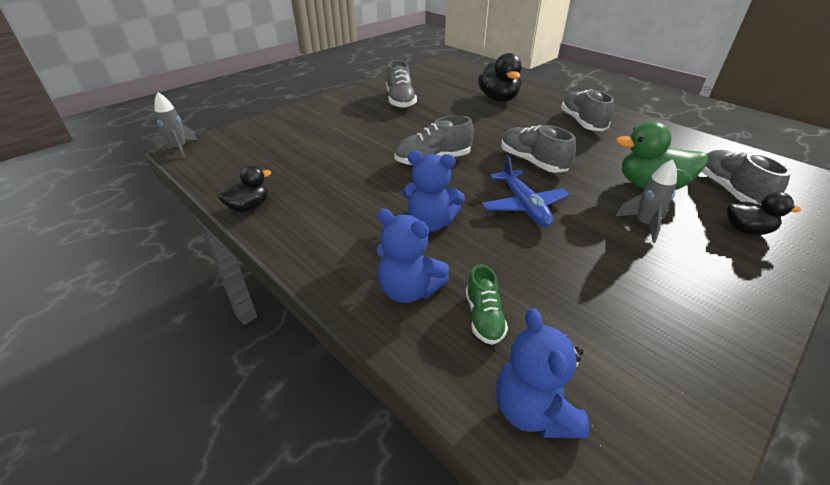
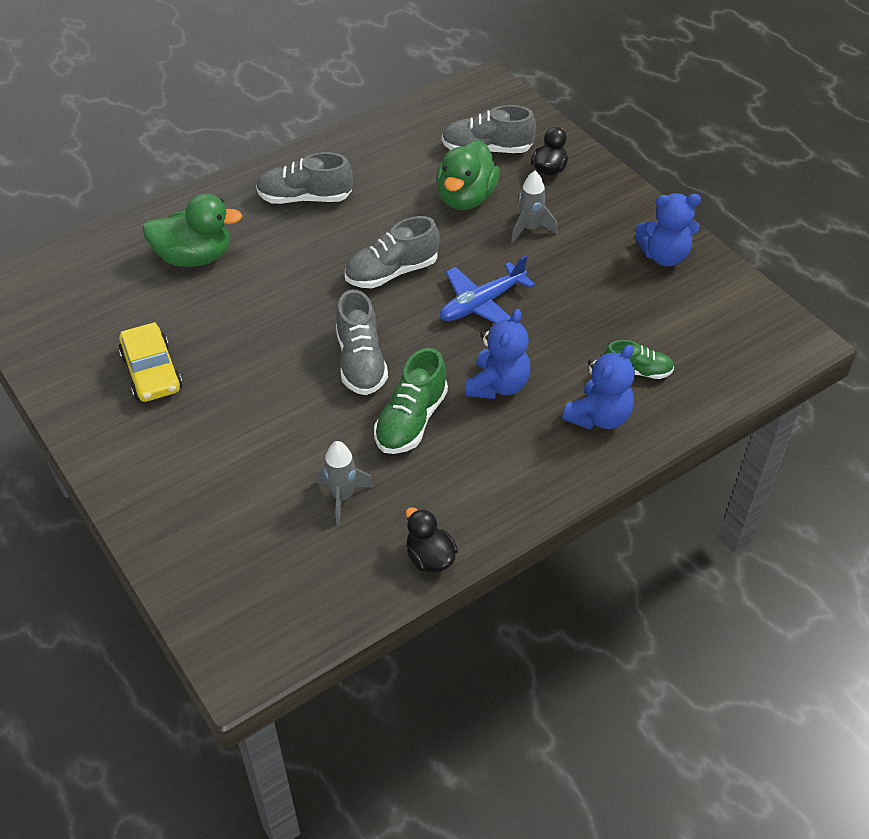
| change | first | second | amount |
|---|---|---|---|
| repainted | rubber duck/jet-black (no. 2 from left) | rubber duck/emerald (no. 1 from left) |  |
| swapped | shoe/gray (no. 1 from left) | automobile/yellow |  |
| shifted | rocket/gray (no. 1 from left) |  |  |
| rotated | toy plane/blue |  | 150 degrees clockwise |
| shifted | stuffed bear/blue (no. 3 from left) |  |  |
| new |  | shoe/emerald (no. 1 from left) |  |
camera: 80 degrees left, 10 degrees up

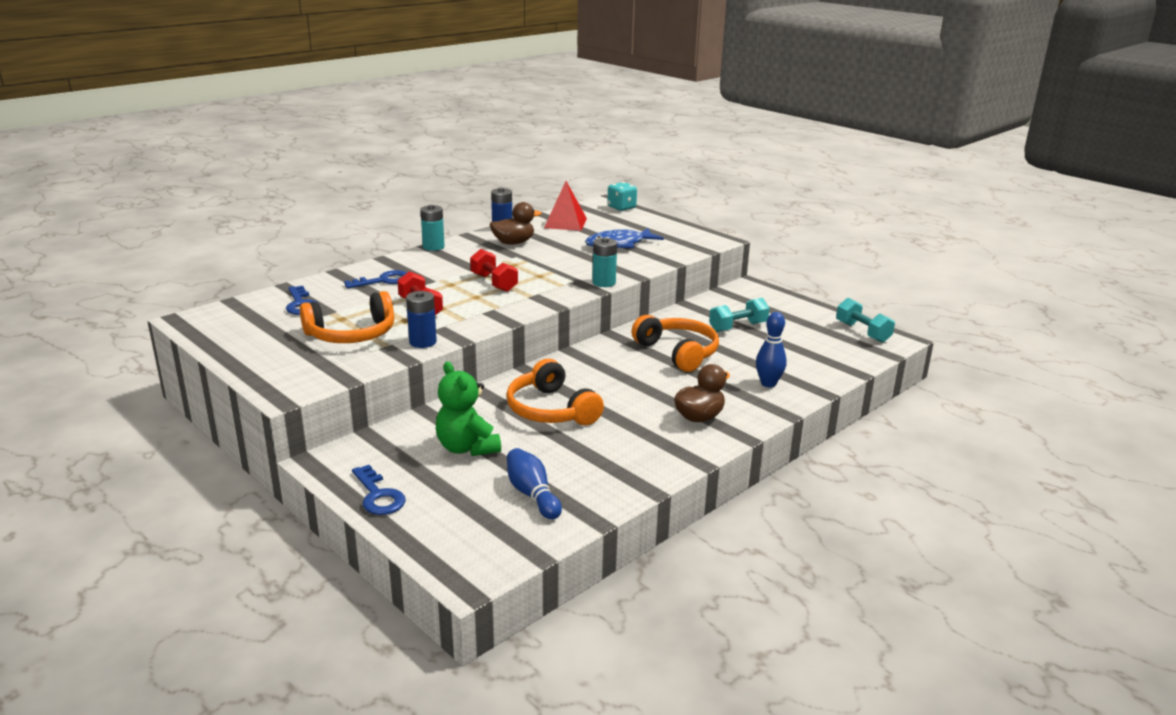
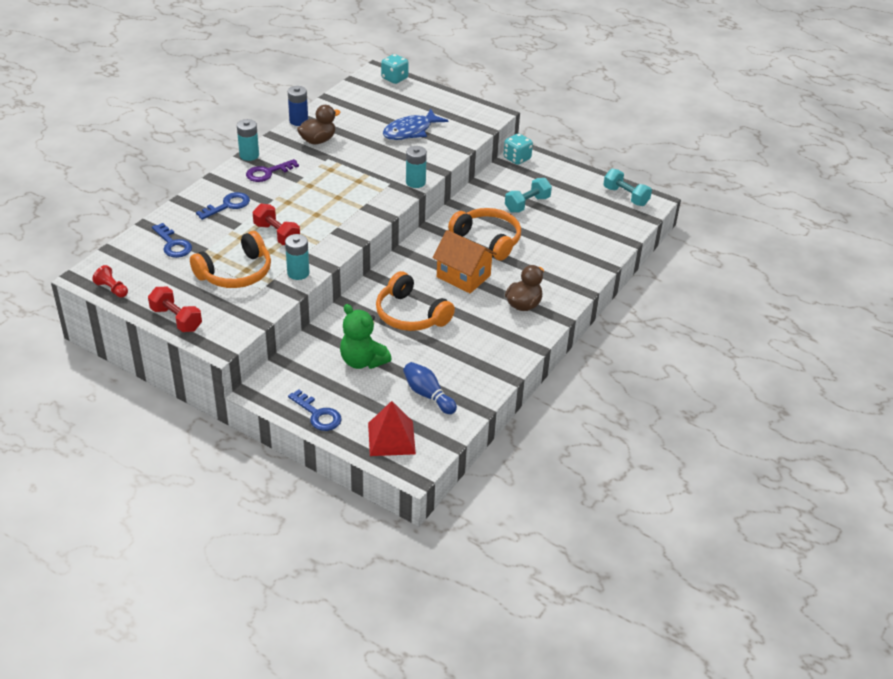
| change | first | second | amount |
|---|---|---|---|
| shifted | solid pyramid/scarlet |  |  |
| shifted | dumbbell/scarlet (no. 2 from left in the first image) | dumbbell/scarlet (no. 1 from left) |  |
| repainted | battery/blue (no. 1 from left) | battery/turquoise (no. 2 from left) |  |
| gone | skittle/blue (no. 2 from left) |  |  |
| new |  | dice/turquoise (no. 2 from left) |  |
| new |  | door key/royal purple |  |
| new |  | house/orange |  |
| new |  | chess pawn/scarlet |  |
camera: 15 degrees left, 15 degrees up

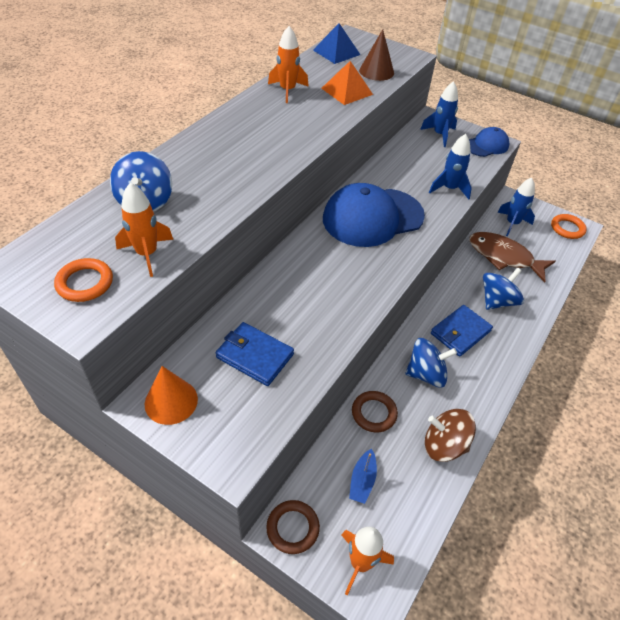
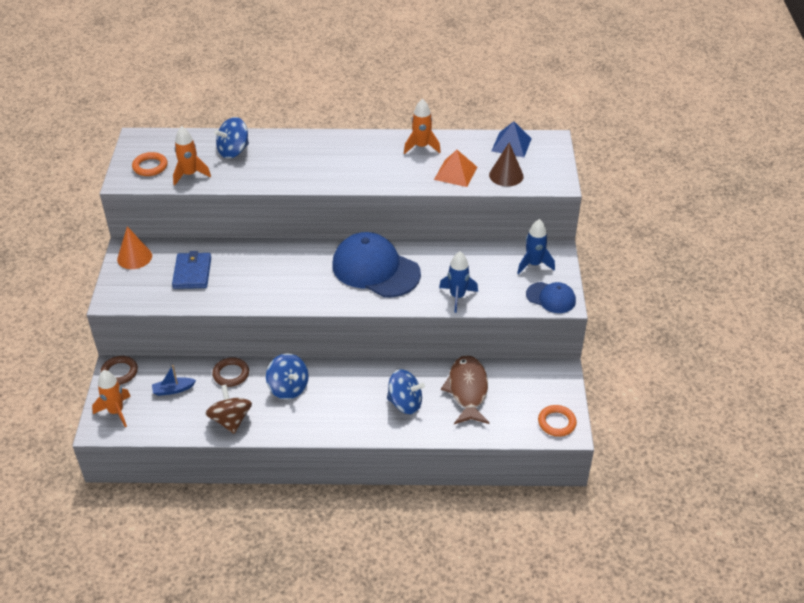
| change | first | second | amount |
|---|---|---|---|
| gone | rocket/blue (no. 3 from left) |  |  |
| gone | wallet/blue (no. 2 from left) |  |  |
camera: 60 degrees right, 5 degrees down

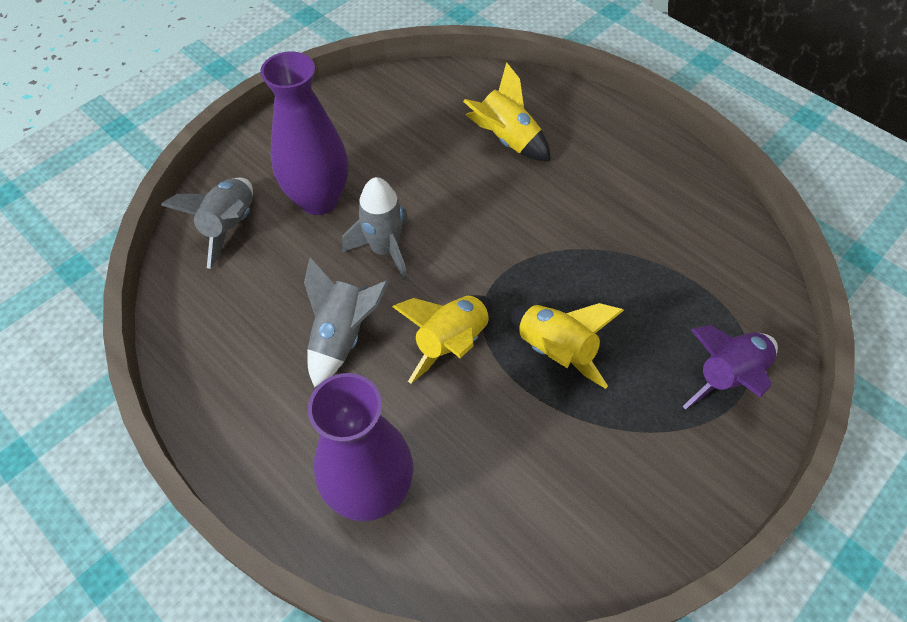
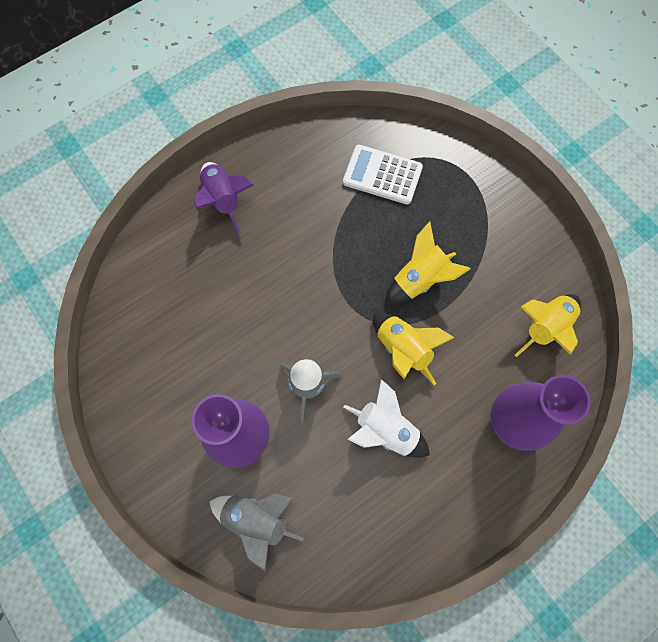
| change | first | second | amount |
|---|---|---|---|
| shifted | rocket/yellow (no. 2 from left in the first image) | rocket/yellow (no. 3 from left) |  |
| repainted | rocket/gray (no. 2 from left) | rocket/white |  |
| shifted | rocket/royal purple |  |  |
| new |  | adding machine/white |  |
camera: 80 degrees left, 15 degrees up

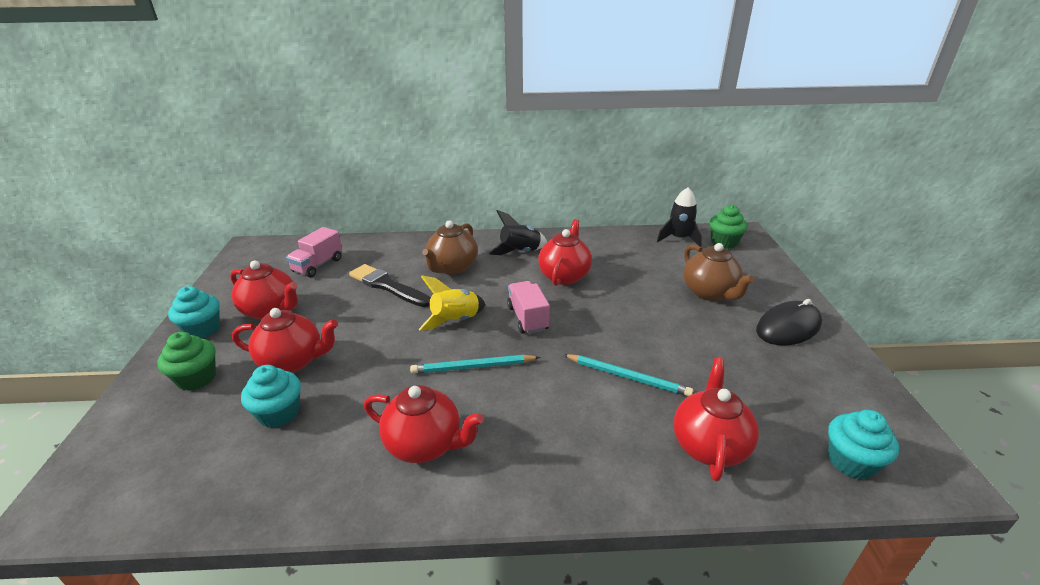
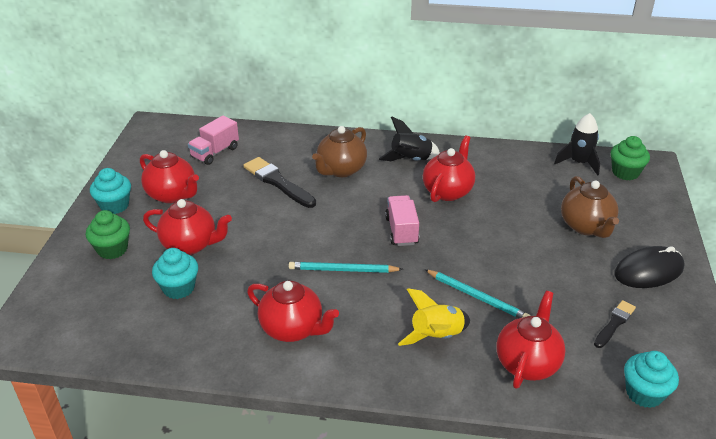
| change | first | second | amount |
|---|---|---|---|
| shifted | rocket/yellow |  |  |
| new |  | paint brush/jet-black (no. 2 from left) |  |
camera: 10 degrees right, 5 degrees up

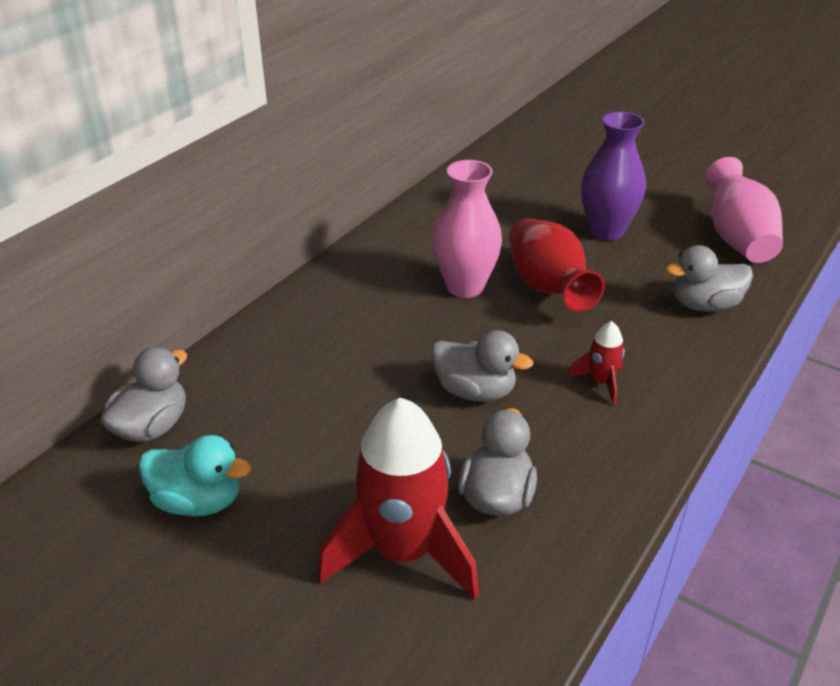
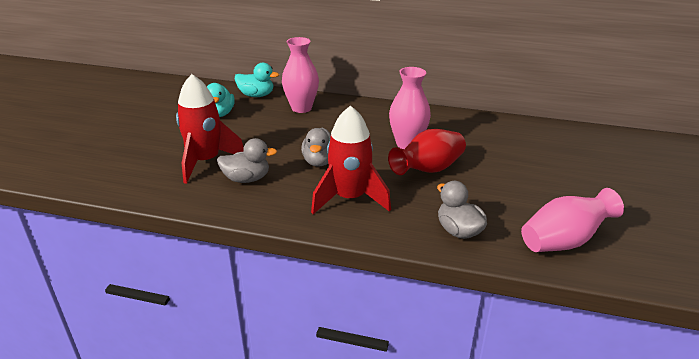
| change | first | second | amount |
|---|---|---|---|
| gone | vase/royal purple |  |  |
| scaled | rocket/scarlet (no. 2 from left) |  | x2.20 |
| repainted | rubber duck/gray (no. 1 from left) | rubber duck/turquoise (no. 2 from left) |  |
| new |  | vase/rosy (no. 1 from left) |  |
camera: 70 degrees right, 5 degrees down

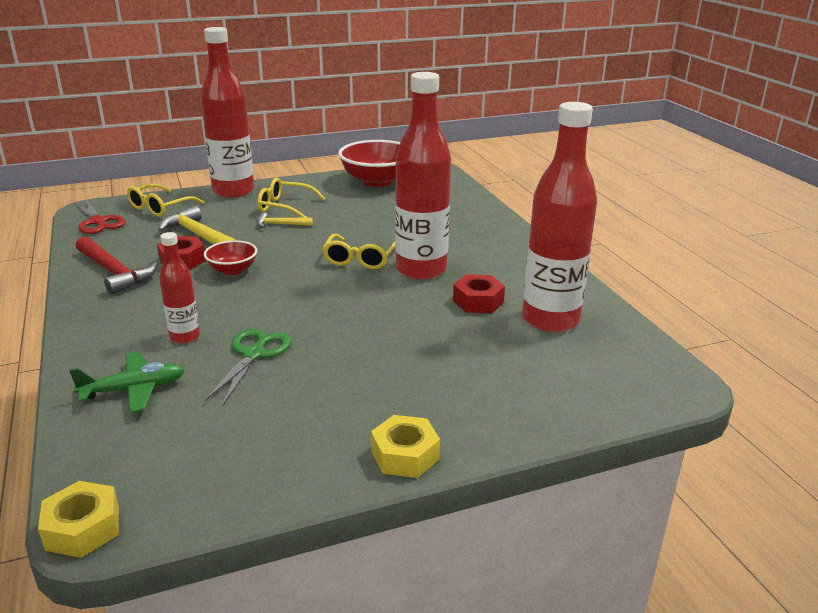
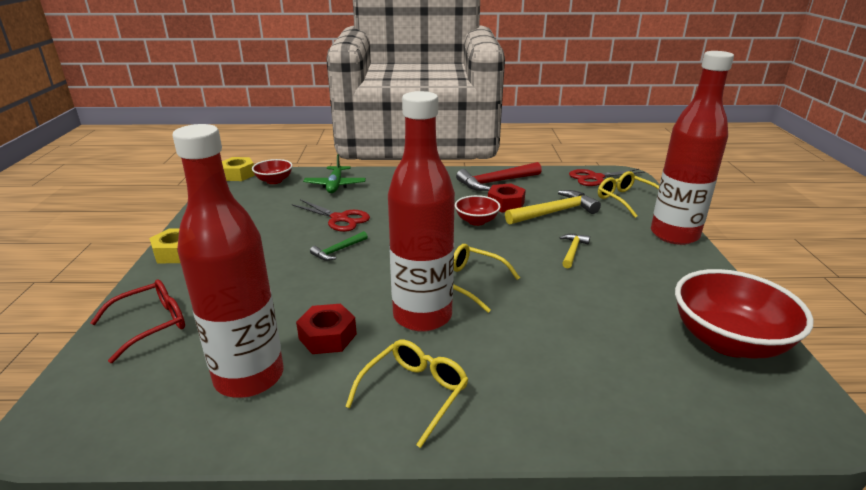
| change | first | second | amount |
|---|---|---|---|
| shifted | glasses/yellow (no. 2 from left in the first image) | glasses/yellow (no. 1 from left) |  |
| gone | bottle/scarlet (no. 1 from left) |  |  |
| repainted | scissors/emerald | scissors/scarlet (no. 1 from left) |  |
| new |  | deep dish/scarlet (no. 1 from left) |  |
| new |  | claw hammer/emerald |  |
| new |  | glasses/scarlet |  |
camera: 110 degrees right, 0 degrees up

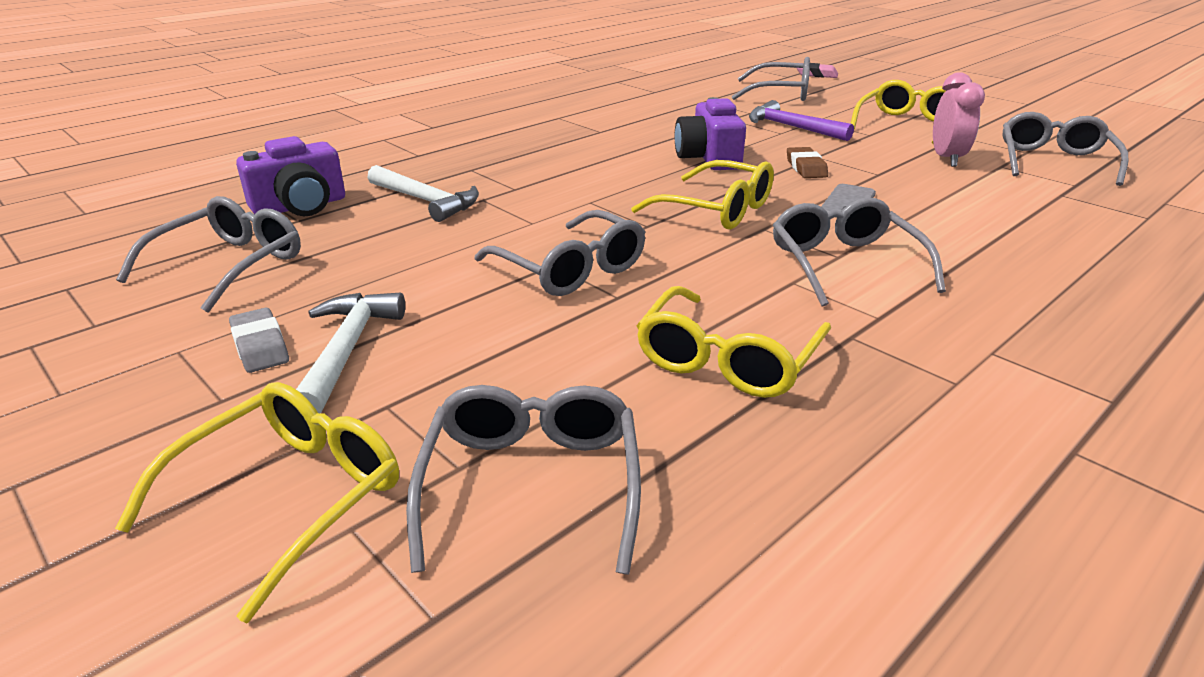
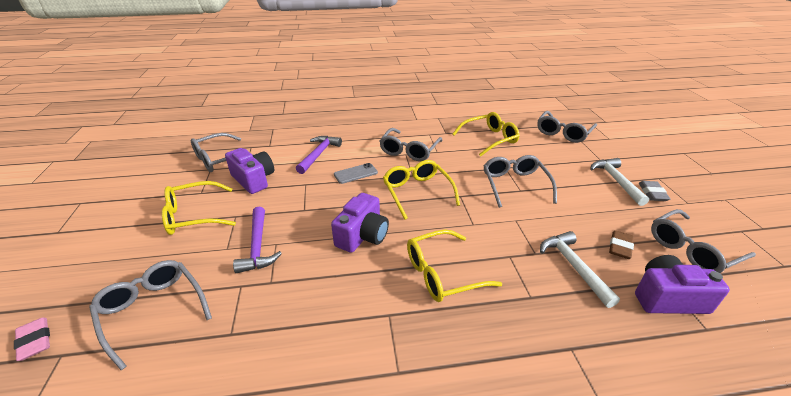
| change | first | second | amount |
|---|---|---|---|
| swapped | alarm clock/rosy | compact camera/royal purple (no. 1 from left) |  |
| shifted | gum eraser/dark brown |  |  |
| rotated | claw hammer/white (no. 1 from left in the first image) | claw hammer/white (no. 2 from left) | 135 degrees clockwise |
| shifted | glasses/yellow (no. 1 from left in the first image) | glasses/yellow (no. 3 from left) |  |
| new |  | claw hammer/royal purple (no. 2 from left) |  |
camera: 145 degrees left, 5 degrees up

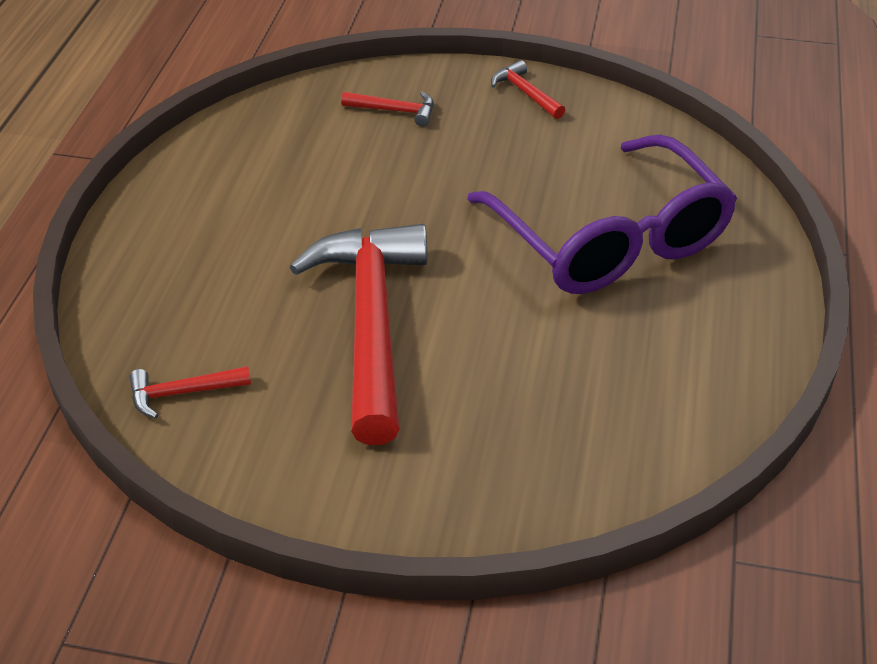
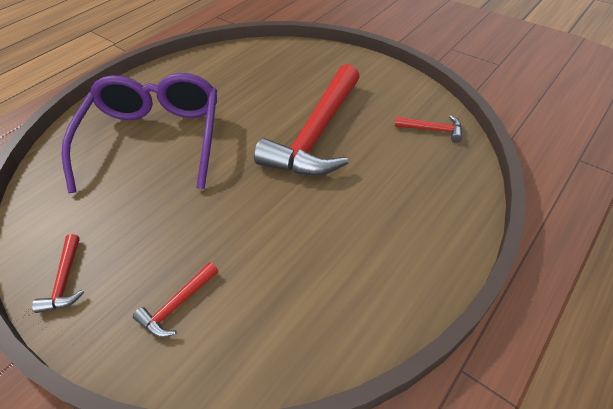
| change | first | second | amount |
|---|---|---|---|
| rotated | claw hammer/scarlet (no. 3 from left in the first image) | claw hammer/scarlet (no. 2 from left) | 90 degrees counterclockwise |
camera: 150 degrees left, 5 degrees up

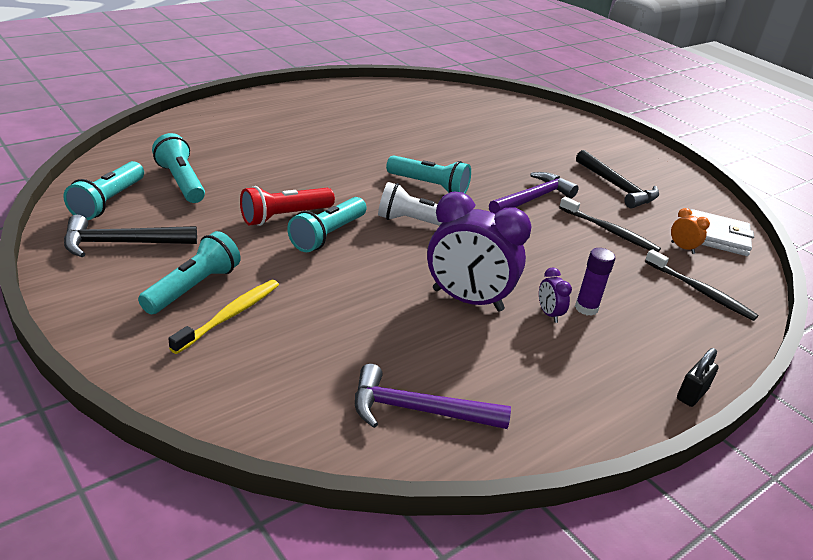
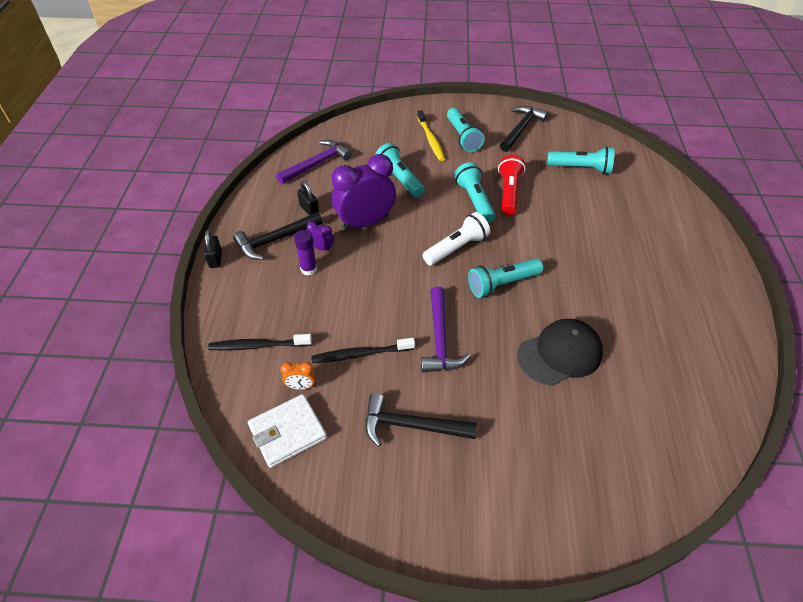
| change | first | second | amount |
|---|---|---|---|
| shifted | pocket torch/turquoise (no. 1 from left) |  |  |
| new |  | lock/jet-black (no. 2 from left) |  |
| new |  | claw hammer/jet-black (no. 1 from left) |  |
| new |  | cap/jet-black |  |
camera: 135 degrees right, 15 degrees up

